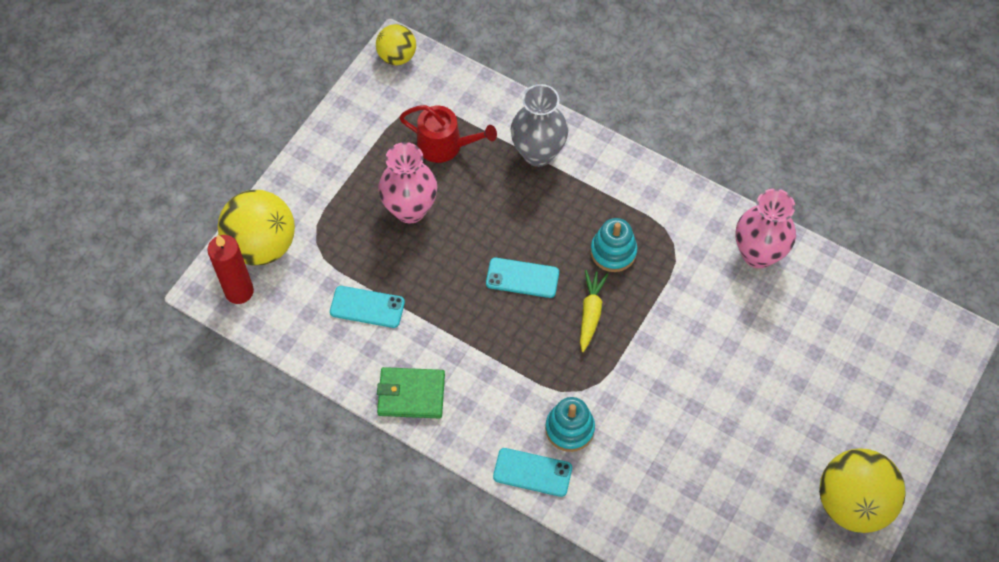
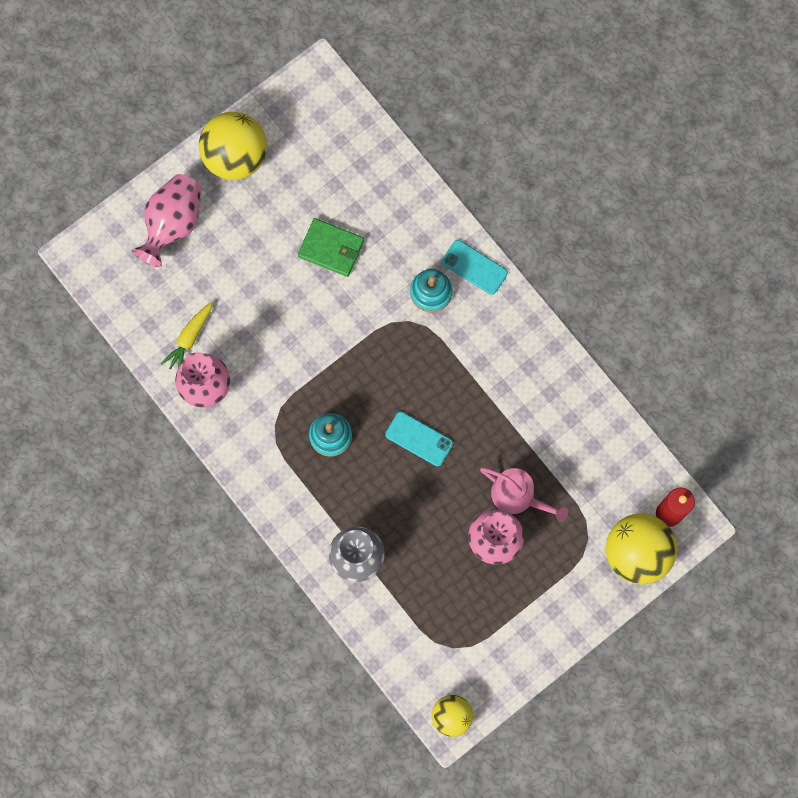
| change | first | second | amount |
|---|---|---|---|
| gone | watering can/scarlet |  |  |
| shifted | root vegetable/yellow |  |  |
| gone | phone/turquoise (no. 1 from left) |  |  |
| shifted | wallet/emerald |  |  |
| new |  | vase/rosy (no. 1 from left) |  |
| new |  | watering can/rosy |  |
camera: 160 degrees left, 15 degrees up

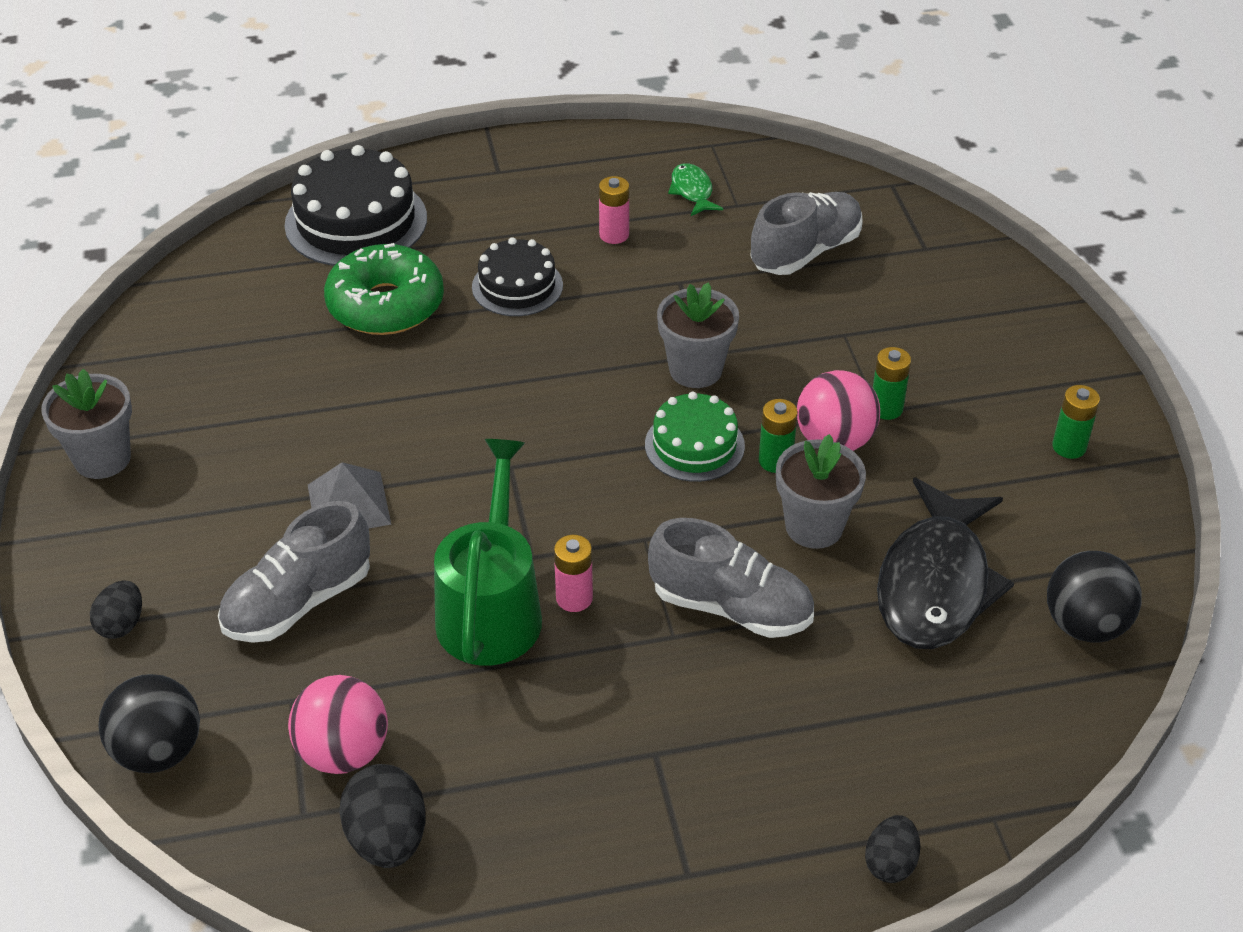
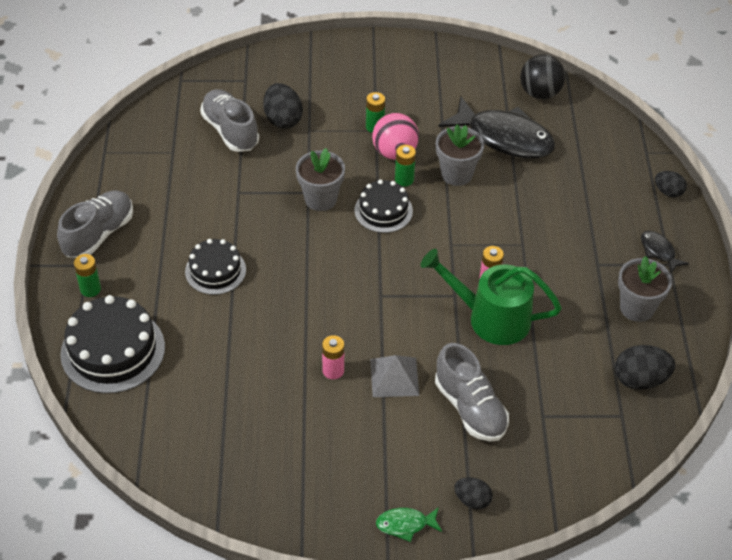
| change | first | second | amount |
|---|---|---|---|
| shifted | fish figure/emerald |  |  |
| shifted | battery/rosy (no. 2 from left in the first image) | battery/rosy (no. 1 from left) |  |
| gone | donut/emerald |  |  |
| shifted | plant pot/gray (no. 1 from left in the first image) | plant pot/gray (no. 3 from left) |  |
| shifted | battery/emerald (no. 3 from left in the first image) | battery/emerald (no. 1 from left) |  |
| repainted | gateau/emerald | gateau/jet-black (no. 3 from left) |  |
| shifted | shoe/gray (no. 2 from left in the first image) | shoe/gray (no. 1 from left) |  |
| gone | ball/jet-black (no. 1 from left) |  |  |
| gone | ball/rosy (no. 1 from left) |  |  |
| new |  | toy egg/jet-black (no. 1 from left) |  |
| new |  | fish figure/jet-black (no. 2 from left) |  |
camera: 80 degrees left, 5 degrees up

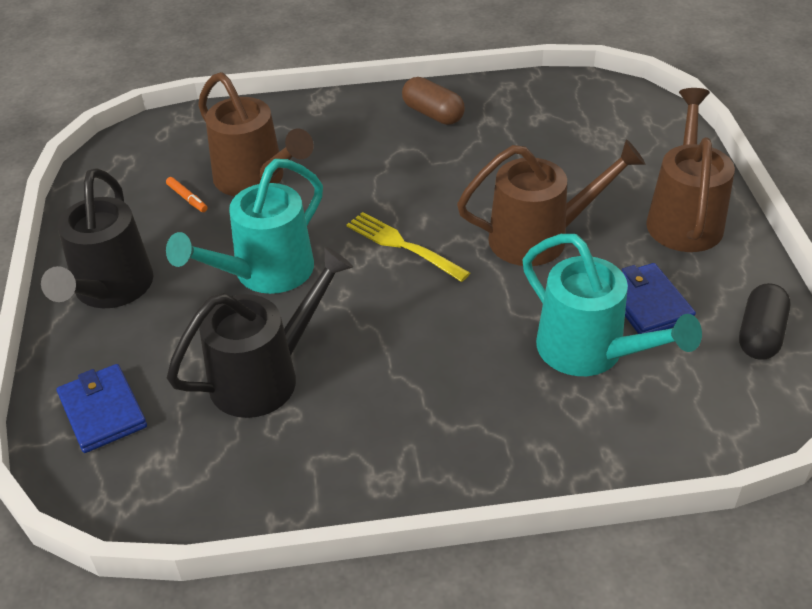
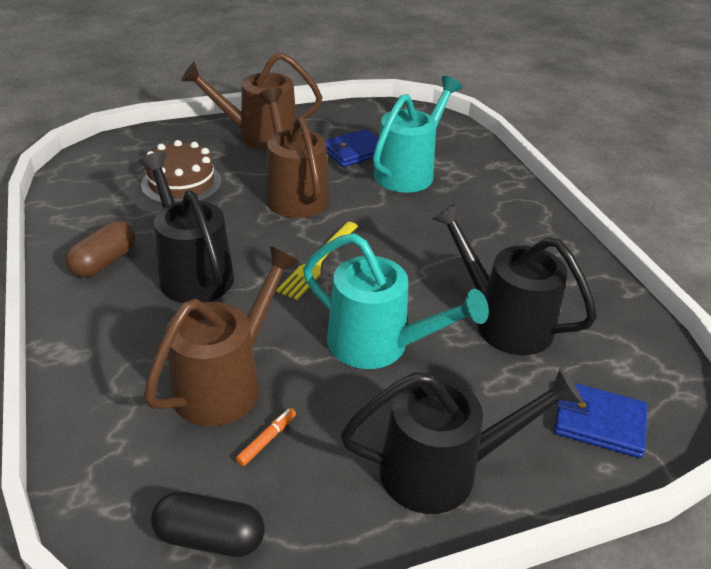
| change | first | second | amount |
|---|---|---|---|
| shifted | pill shape/jet-black |  |  |
| rotated | wallet/blue (no. 1 from left in the first image) | wallet/blue (no. 2 from left) | 60 degrees clockwise |
| new |  | gateau/dark brown |  |
| new |  | watering can/jet-black (no. 1 from left) |  |
camera: 105 degrees left, 5 degrees down

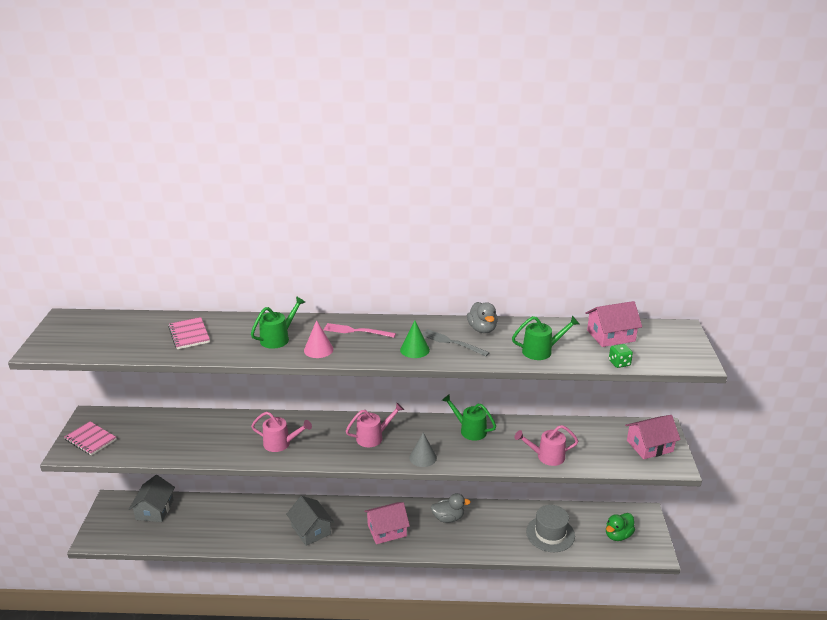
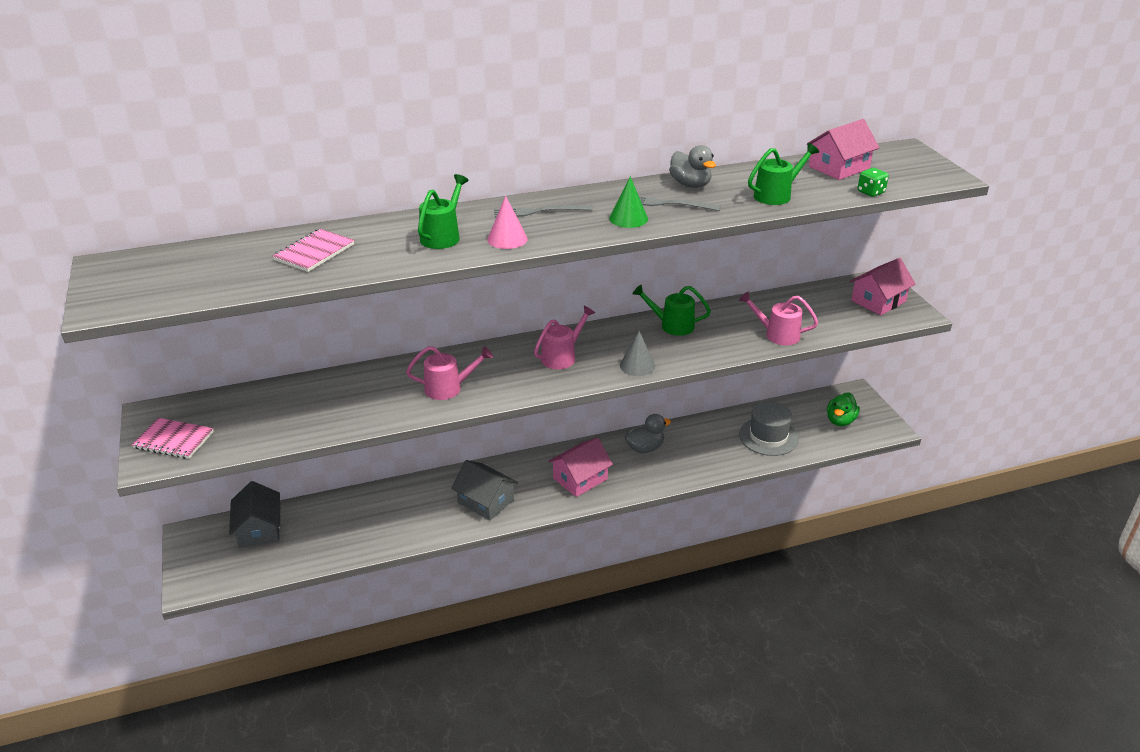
| change | first | second | amount |
|---|---|---|---|
| rotated | notebook/rosy (no. 2 from left) |  | 75 degrees clockwise |
| repainted | fork/rosy | fork/gray (no. 1 from left) |  |
| rotated | watering can/rosy (no. 3 from left) |  | 45 degrees clockwise |
camera: 20 degrees left, 5 degrees up

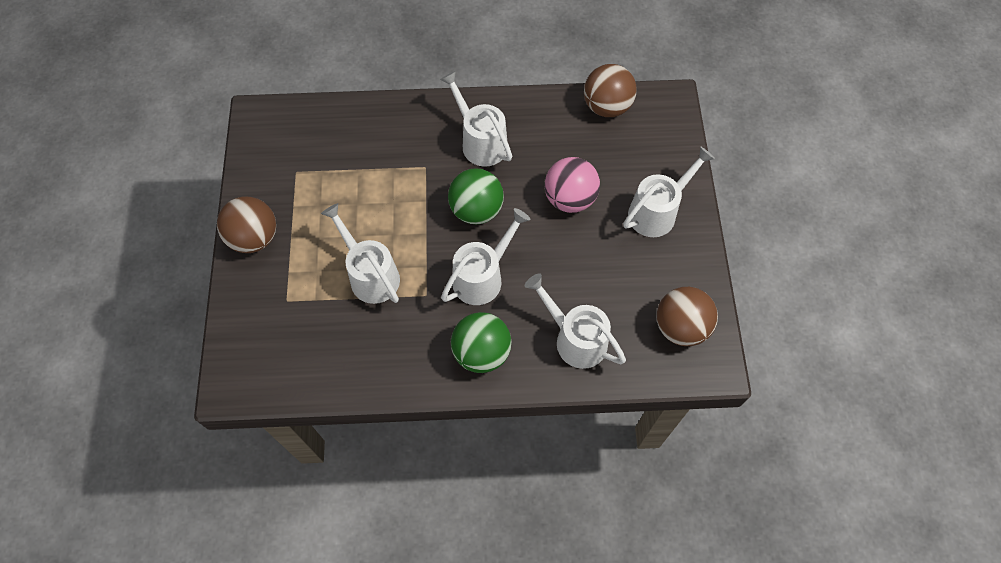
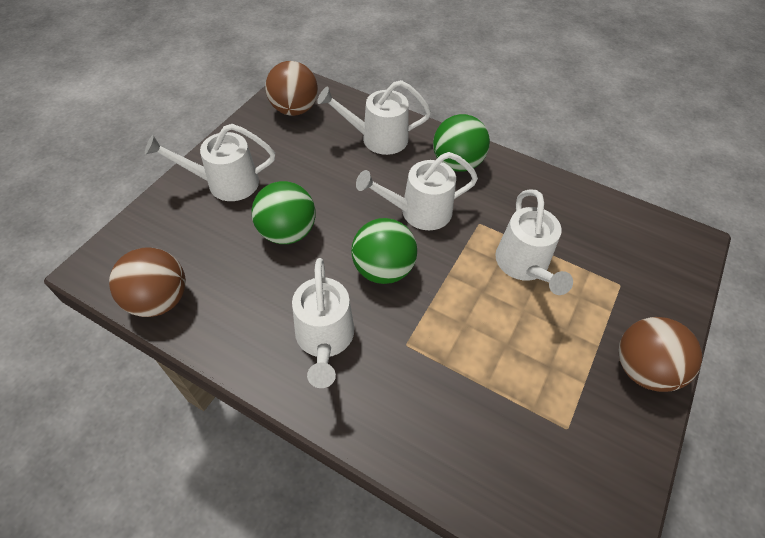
| change | first | second | amount |
|---|---|---|---|
| repainted | ball/rosy | ball/emerald (no. 1 from left) |  |
| rotated | watering can/white (no. 4 from left in the first image) | watering can/white (no. 3 from left) | 105 degrees clockwise |
camera: 150 degrees left, 10 degrees down

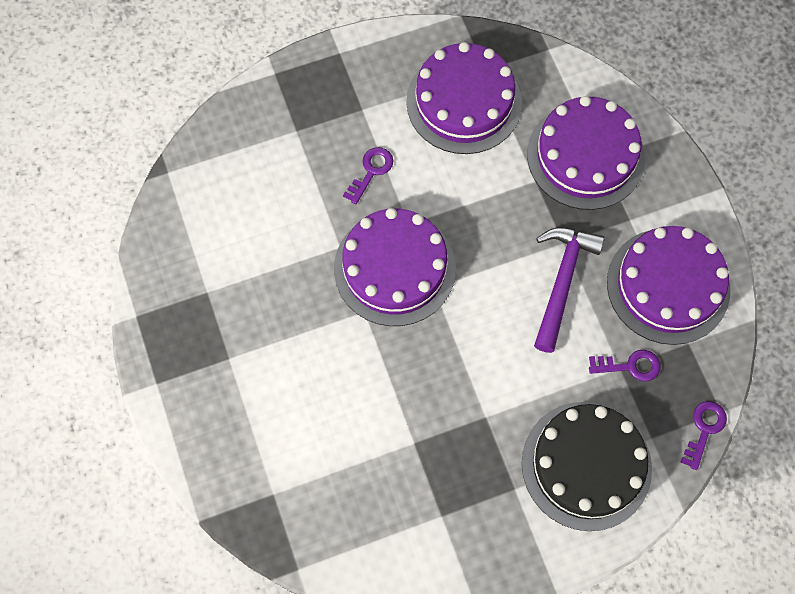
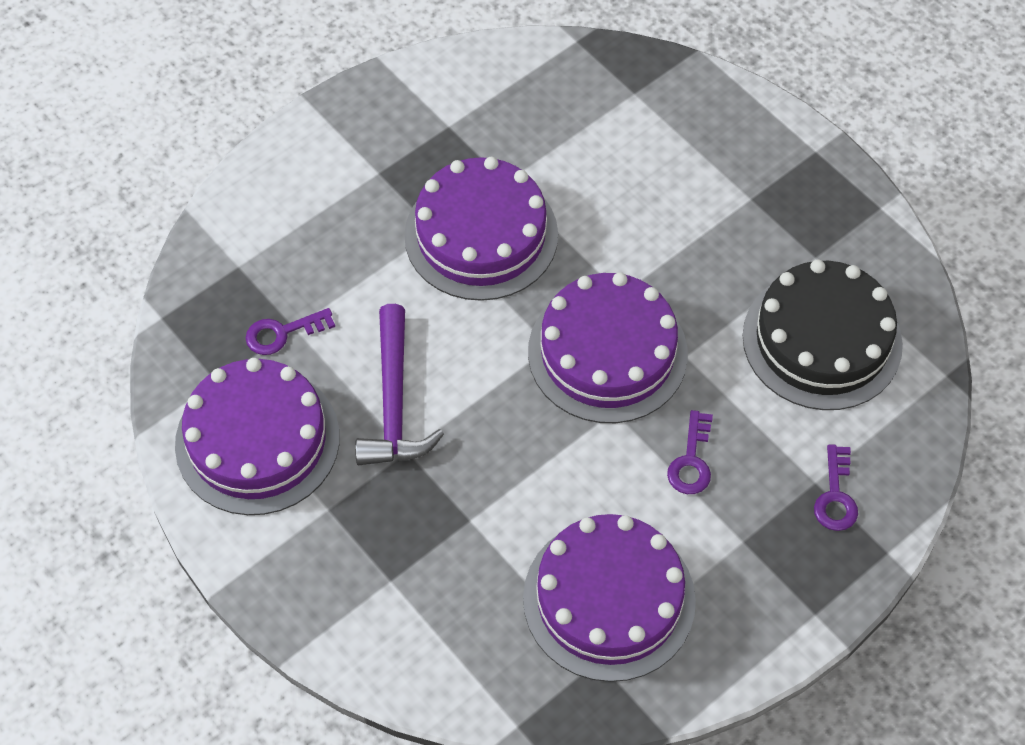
| change | first | second | amount |
|---|---|---|---|
| shifted | gateau/royal purple (no. 3 from left in the first image) | gateau/royal purple (no. 2 from left) |  |
| shifted | door key/royal purple (no. 3 from left) |  |  |
| shifted | gateau/jet-black |  |  |
camera: 160 degrees right, 10 degrees down

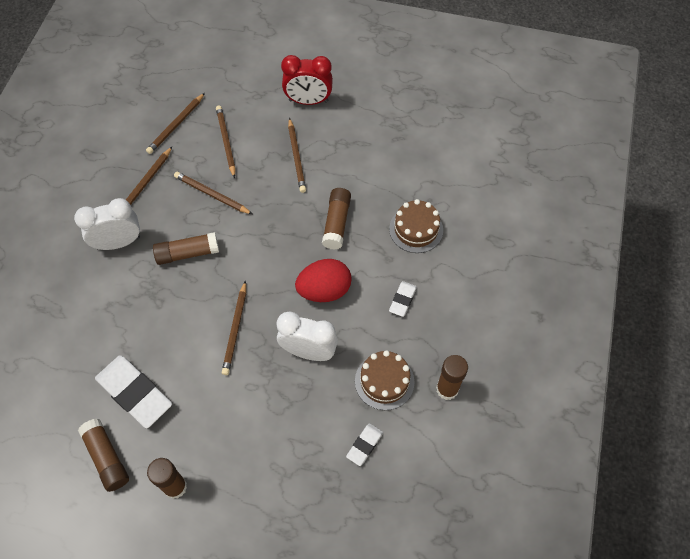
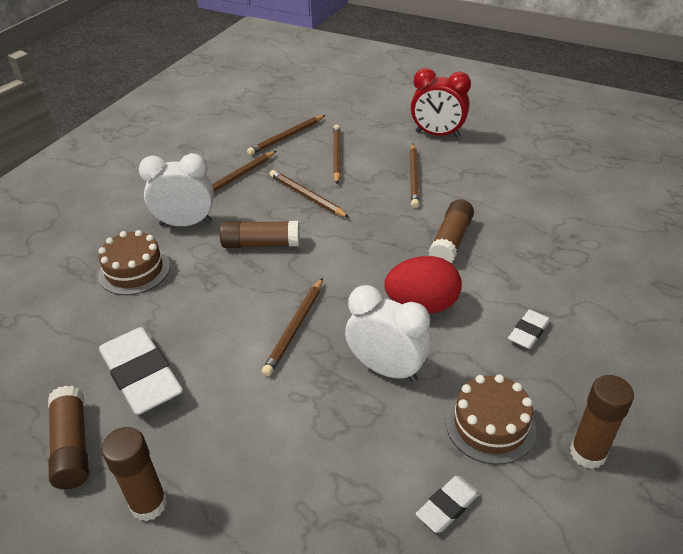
| change | first | second | amount |
|---|---|---|---|
| shifted | gateau/dark brown (no. 2 from left in the first image) | gateau/dark brown (no. 1 from left) |  |
camera: 15 degrees right, 20 degrees down

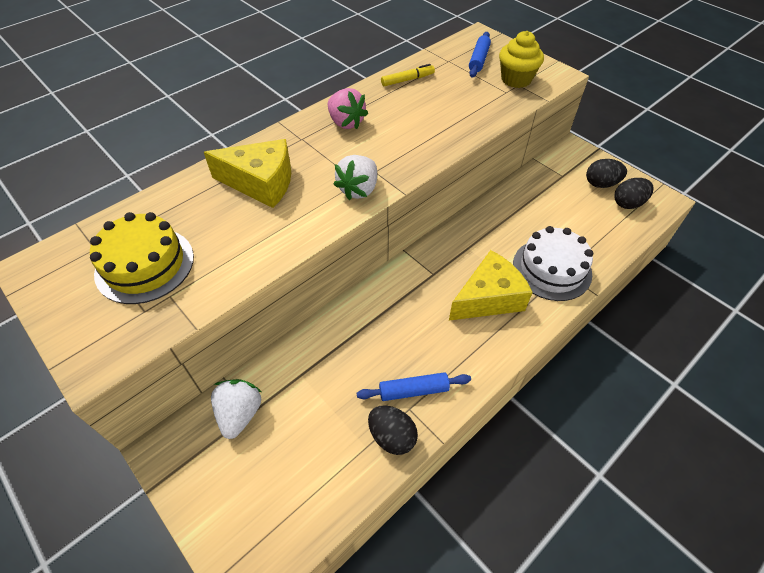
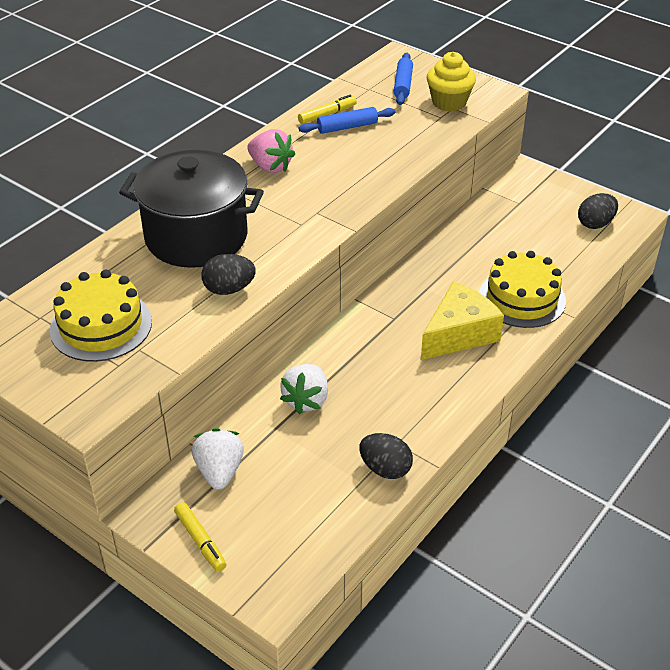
| change | first | second | amount |
|---|---|---|---|
| swapped | cheese/yellow (no. 1 from left) | pot/jet-black |  |
| shifted | strawberry/white (no. 2 from left) |  |  |
| shifted | toy egg/jet-black (no. 2 from left in the first image) | toy egg/jet-black (no. 1 from left) |  |
| repainted | gateau/white | gateau/yellow (no. 2 from left) |  |
| shifted | dough roller/blue (no. 1 from left) |  |  |
| new |  | felt pen/yellow (no. 1 from left) |  |
camera: 10 degrees left, 10 degrees down

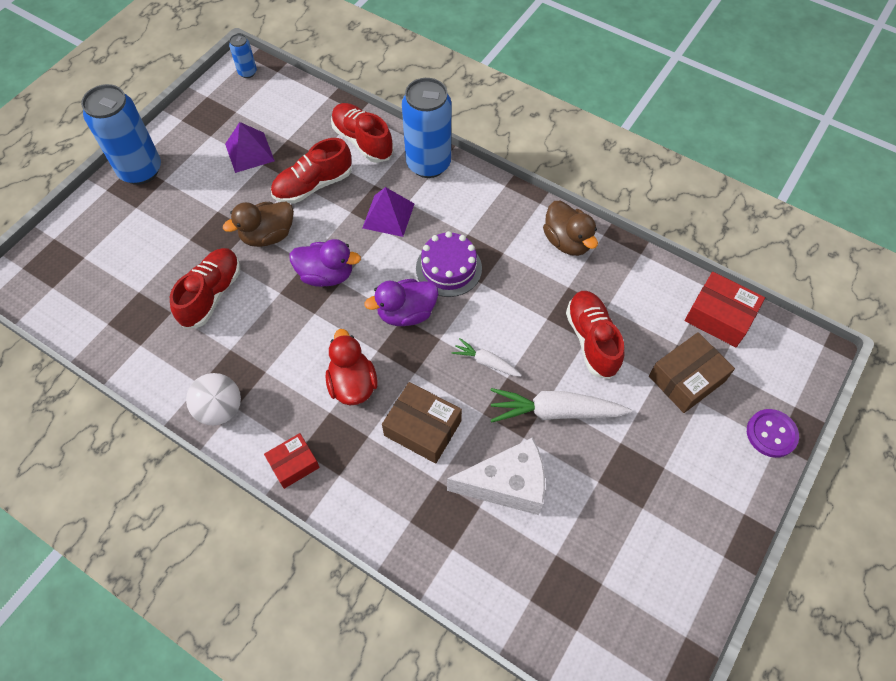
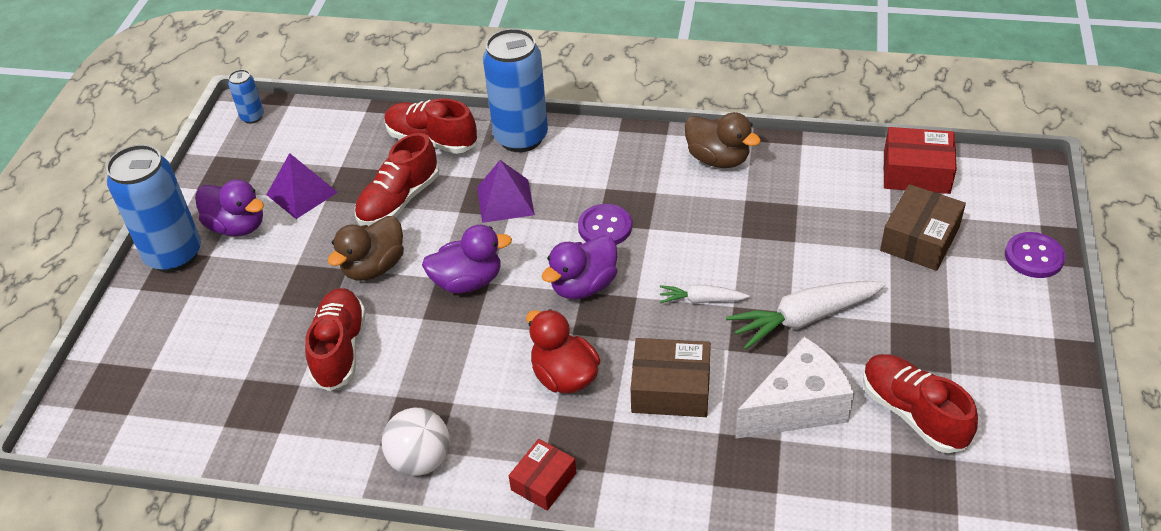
| change | first | second | amount |
|---|---|---|---|
| swapped | gateau/royal purple | sewing button/royal purple (no. 1 from left) |  |
| shifted | shoe/scarlet (no. 4 from left) |  |  |
| new |  | rubber duck/royal purple (no. 1 from left) |  |
camera: 20 degrees left, 15 degrees down

